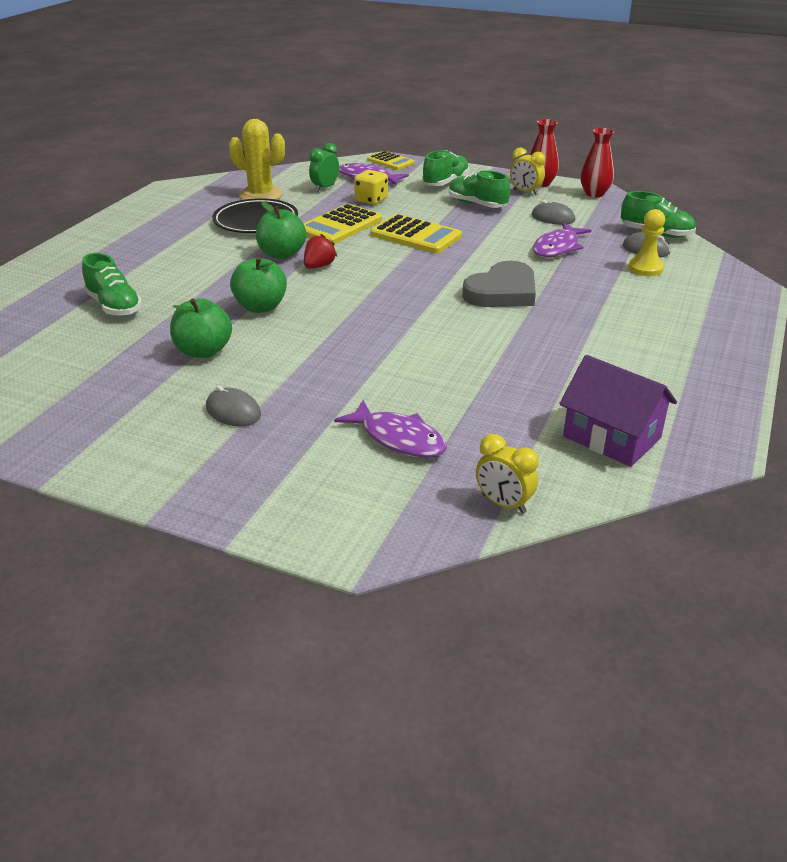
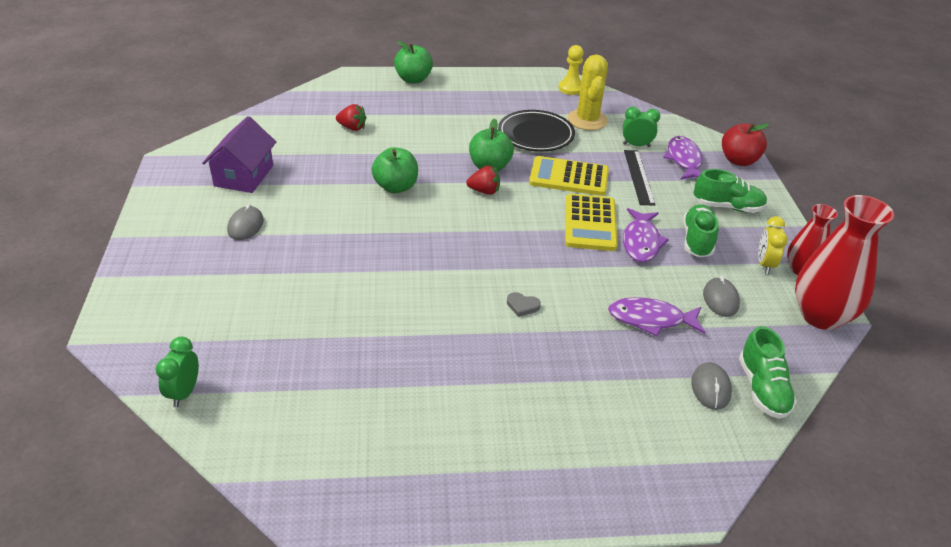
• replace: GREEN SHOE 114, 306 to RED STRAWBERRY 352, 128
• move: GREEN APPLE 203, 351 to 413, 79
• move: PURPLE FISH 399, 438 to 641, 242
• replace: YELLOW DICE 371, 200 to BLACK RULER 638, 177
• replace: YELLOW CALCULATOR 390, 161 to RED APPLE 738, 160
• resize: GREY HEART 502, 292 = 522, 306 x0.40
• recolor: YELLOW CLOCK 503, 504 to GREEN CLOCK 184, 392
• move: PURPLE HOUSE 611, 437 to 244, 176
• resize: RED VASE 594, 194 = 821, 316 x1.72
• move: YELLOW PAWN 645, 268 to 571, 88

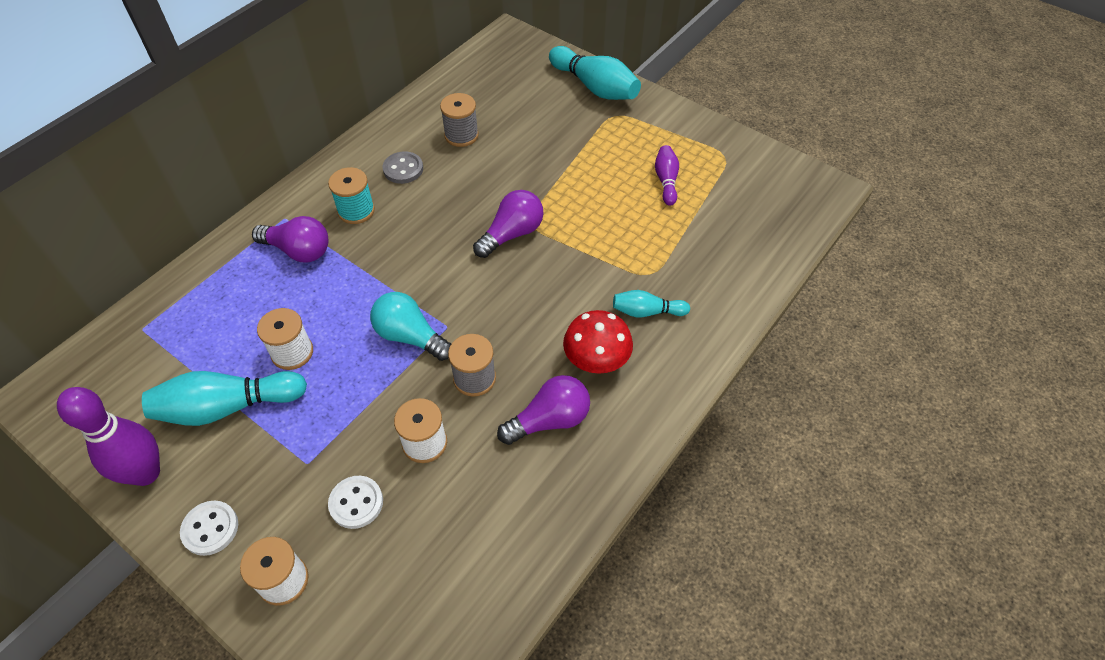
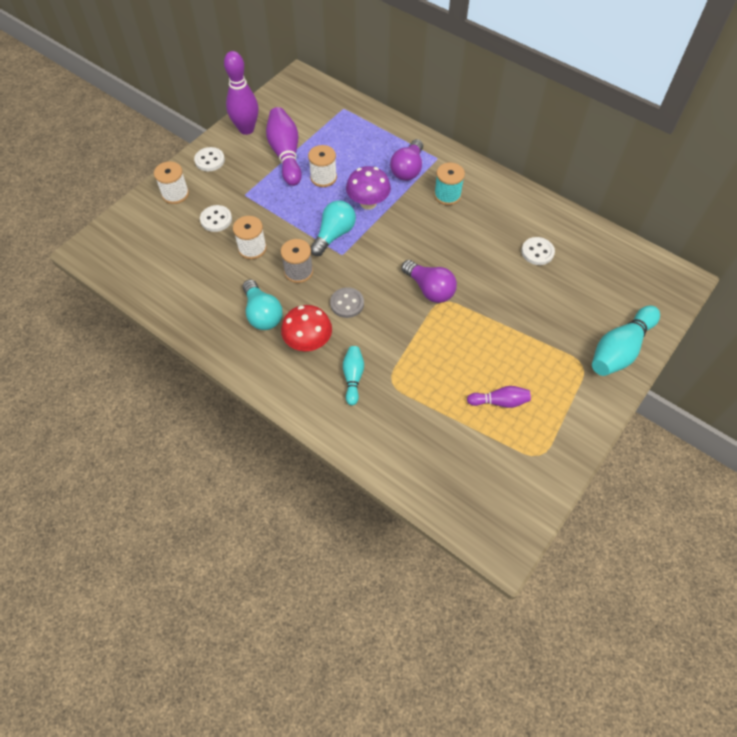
• recolor: TURQUOISE BOWLING PIN 227, 407 to PURPLE BOWLING PIN 286, 154
• move: GREY BUTTON 403, 169 to 347, 303
• replace: GREY SPOOL 461, 135 to WHITE BUTTON 537, 252
• recolor: PURPLE LIGHT BULB 549, 420 to TURQUOISE LIGHT BULB 262, 314
• insert: PURPLE MUSHROOM 368, 203

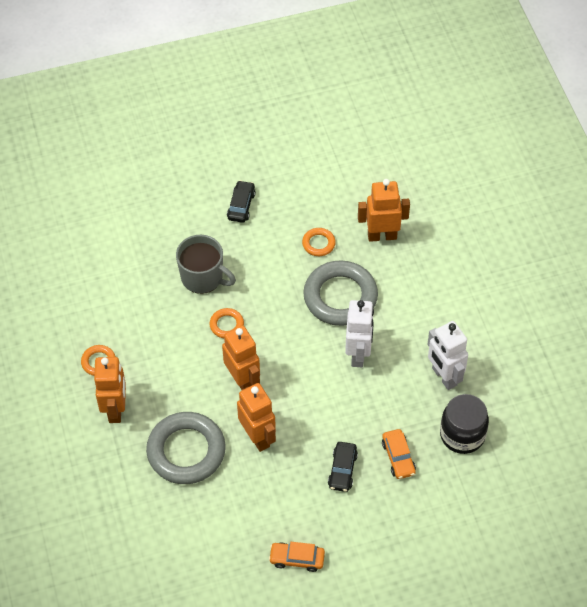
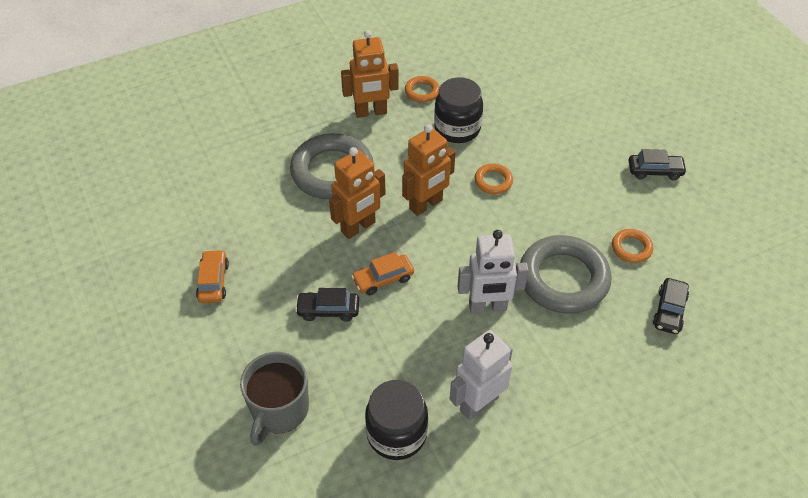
• move: GREY MUG 203, 277 to 279, 410
• replace: ORANGE ROBOT 382, 236 to BLACK CAR 669, 311
• move: ORANGE CAR 398, 457 to 383, 279
• insert: BLACK JAR 457, 128

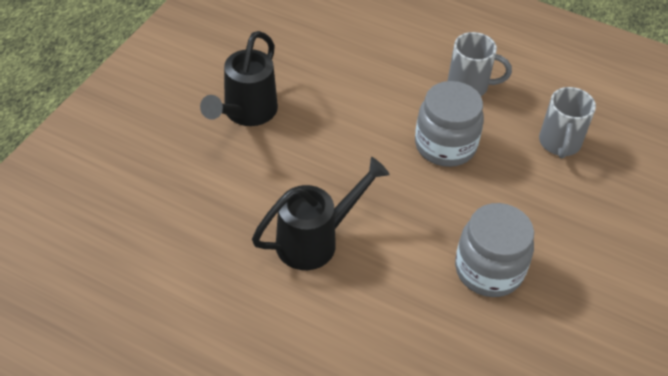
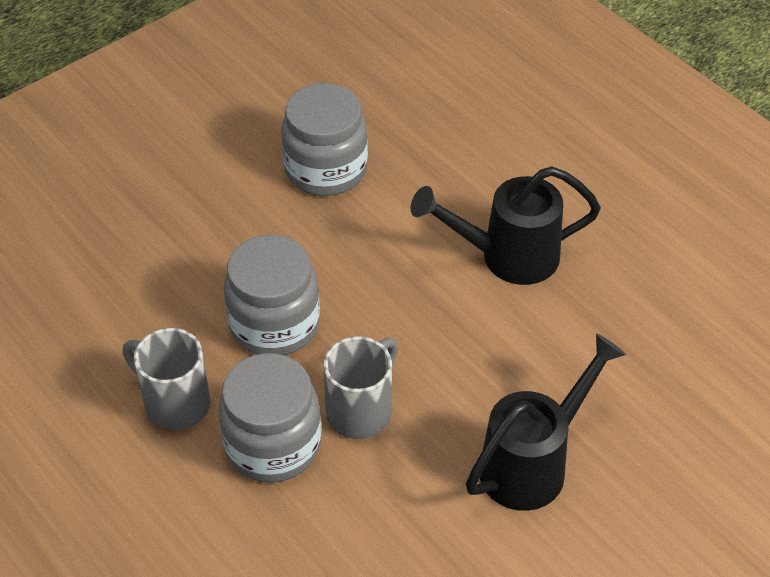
• move: GREY MUG 559, 143 to 361, 411
• insert: GREY JAR 273, 445

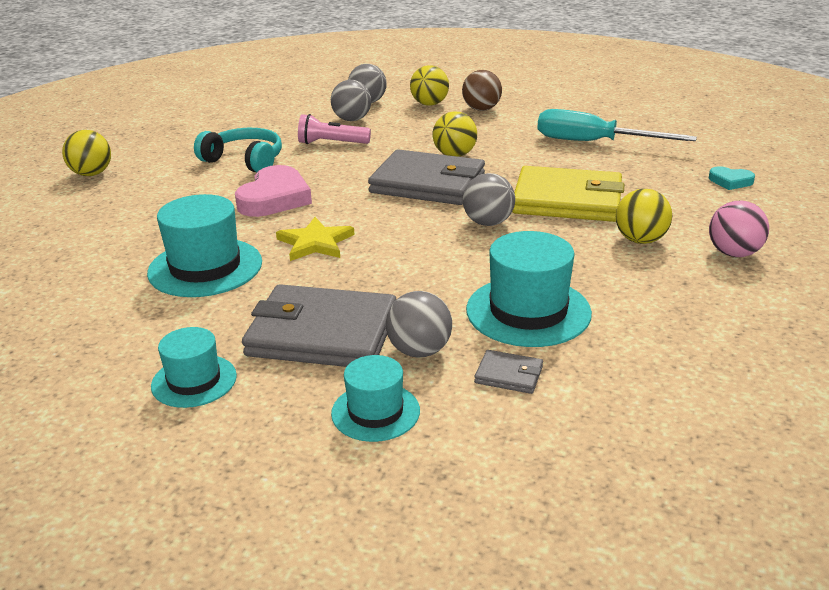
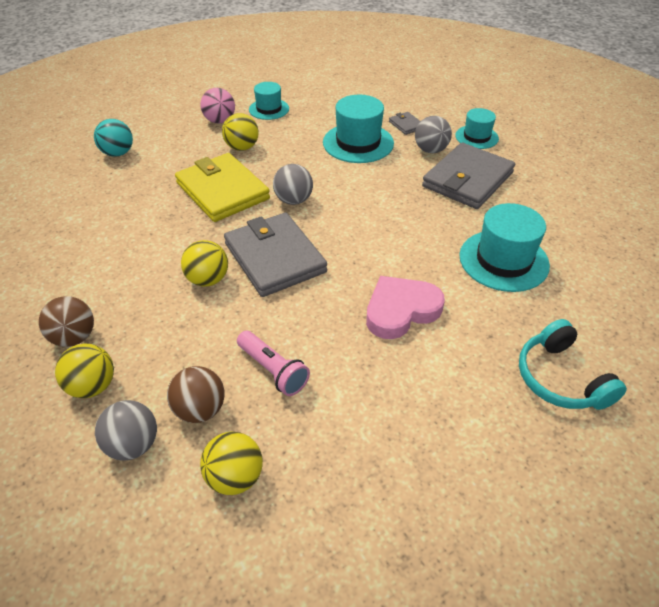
• move: YELLOW BALL 91, 174 to 235, 477
• move: TURQUOISE HAT 194, 381 to 269, 109
• move: TURQUOISE HEADPHONES 244, 160 to 561, 378
• rotate: GREY WALLET 322, 333 = 467, 179 75 degrees clockwise
• delete: YELLOW STAR 315, 243
• recolor: GREY BALL 352, 119 to BROWN BALL 200, 409
• delete: TURQUOISE SCREWDRIVER 594, 142
• replace: TURQUOISE HEART 730, 181 to TURQUOISE BALL 118, 153

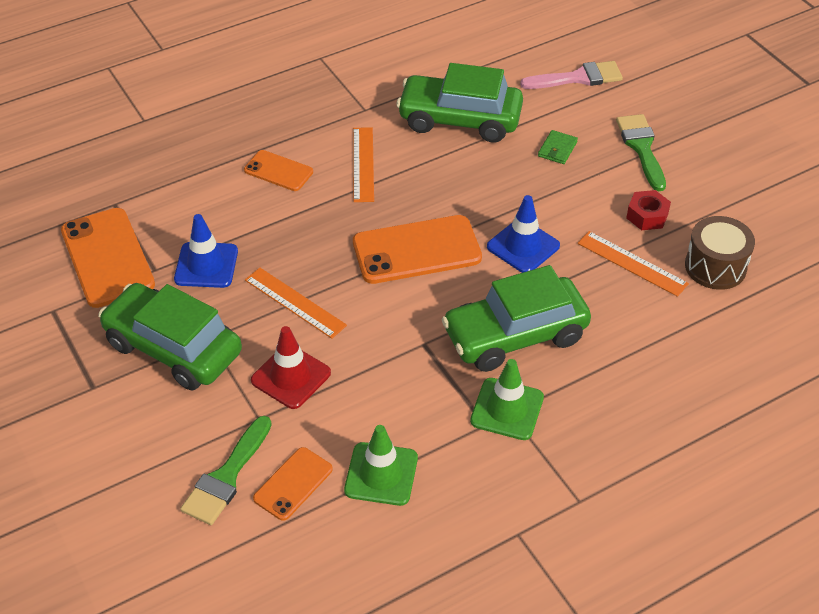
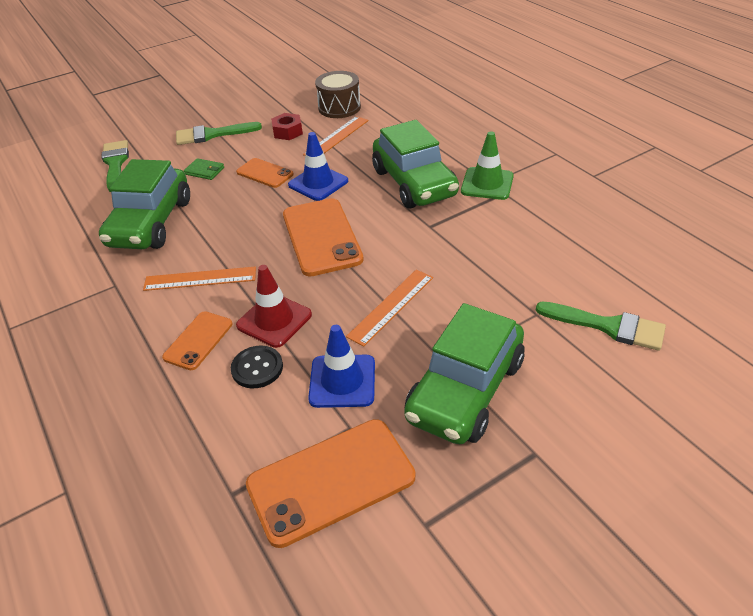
• move: RED TRAFFIC CONE 291, 377 to 274, 320
• move: ORANGE PHONE 293, 484 to 265, 173
• delete: GREEN TRAFFIC CONE 381, 474
• recolor: PINK BRUSH 578, 78 to GREEN BRUSH 115, 163
• insert: BLACK BUTTON 257, 368

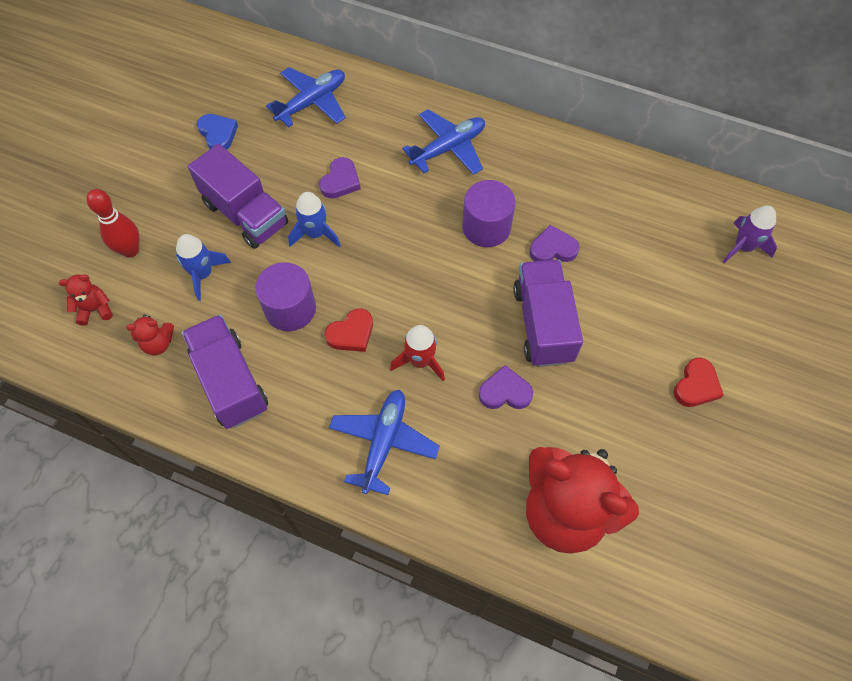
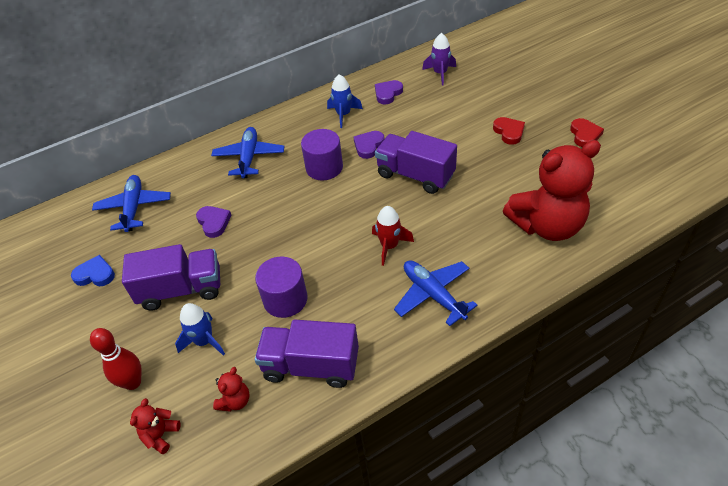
• move: BLUE ROCKET 315, 234 to 343, 114
• move: RED HEART 351, 333 to 584, 135
• move: PURPLE HEART 505, 392 to 388, 94

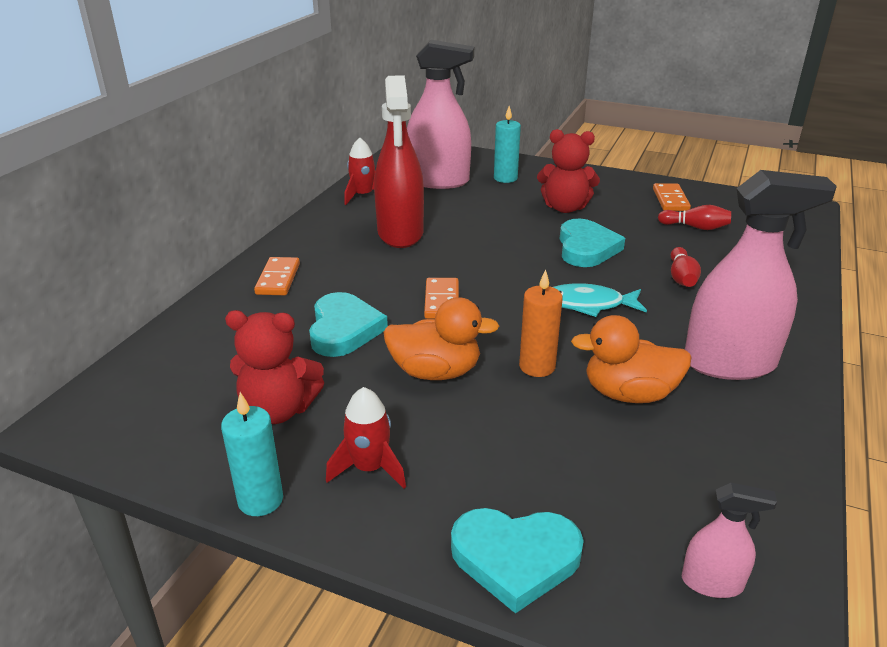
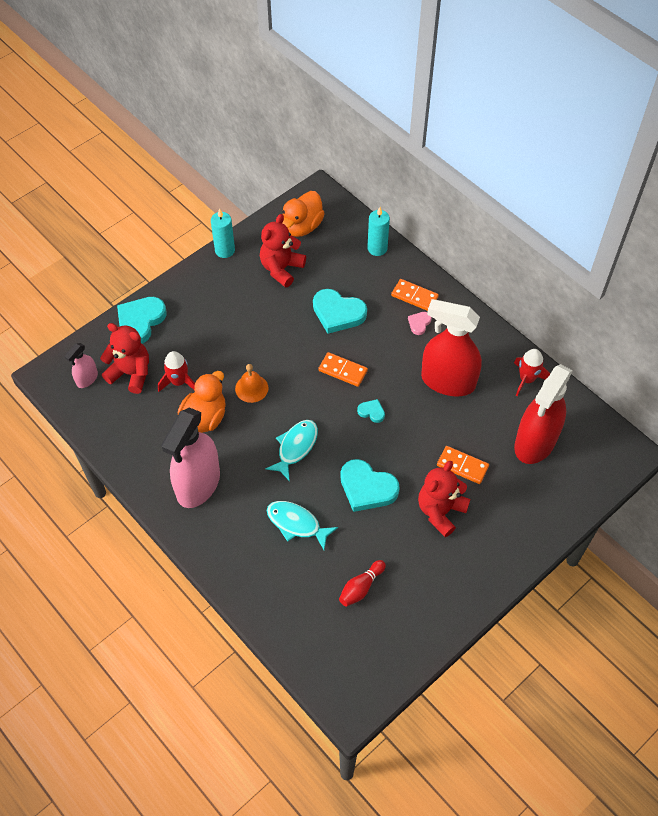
• move: RED ROCKET 369, 468 to 179, 382
• move: ORANGE DUCK 435, 372 to 302, 226
• recolor: PINK SPRAY BOTTLE 438, 181 to RED SPRAY BOTTLE 535, 442
• move: TURQUOISE CANDLE 505, 178 to 377, 248
• replace: ORANGE CANDLE 537, 366 to ORANGE BELL 251, 388
• move: ORANGE DOMINO 670, 200 to 462, 466
• replace: RED BOWLING PIN 681, 277 to TURQUOISE FISH 296, 524
• insert: RED TEDDY BEAR 131, 373
• insert: TURQUOISE HEART 371, 412
• insert: PINK HEART 419, 323

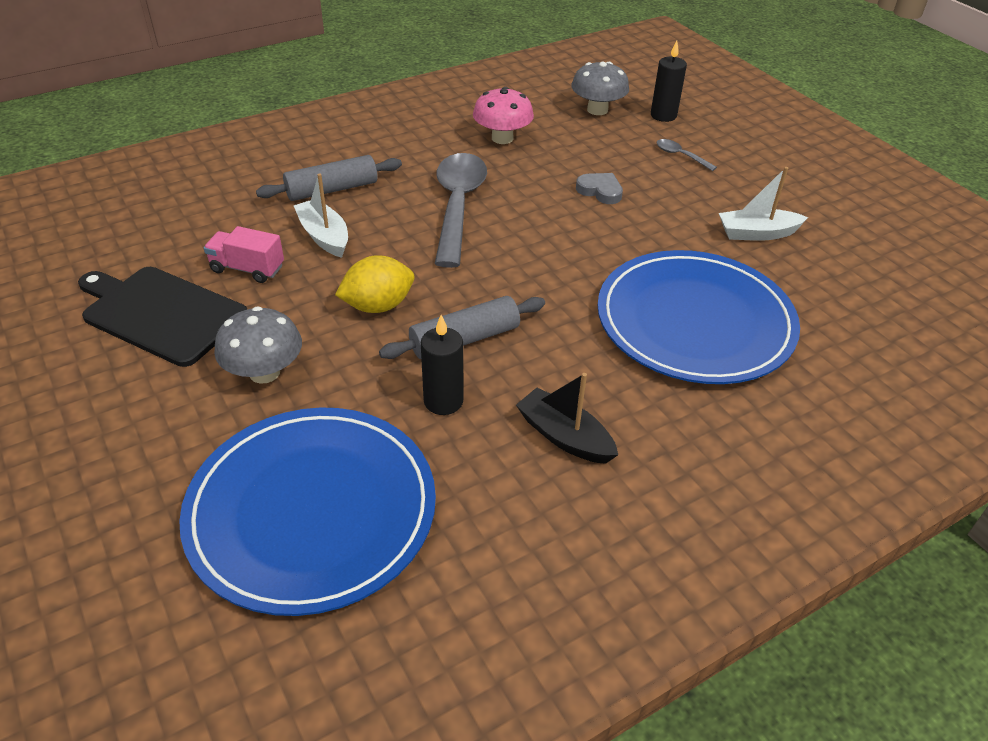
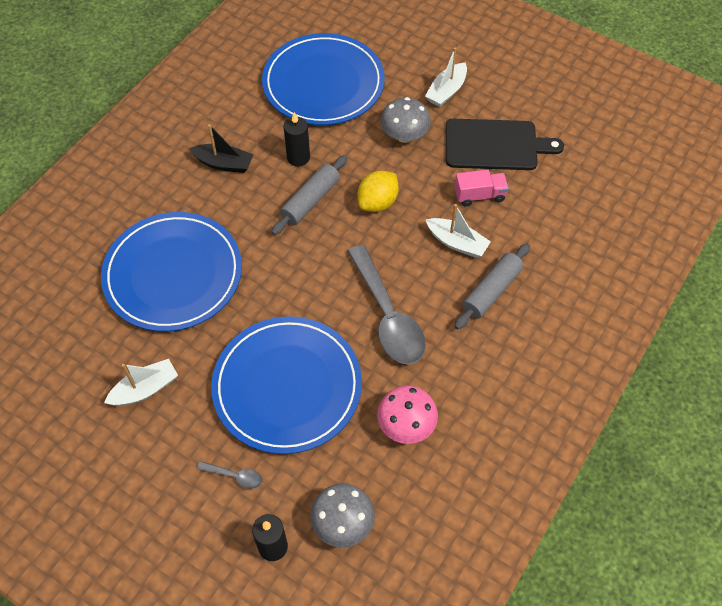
• replace: GREY HEART 600, 191 to BLUE PLATE 287, 386
• insert: WHITE BOAT 446, 91

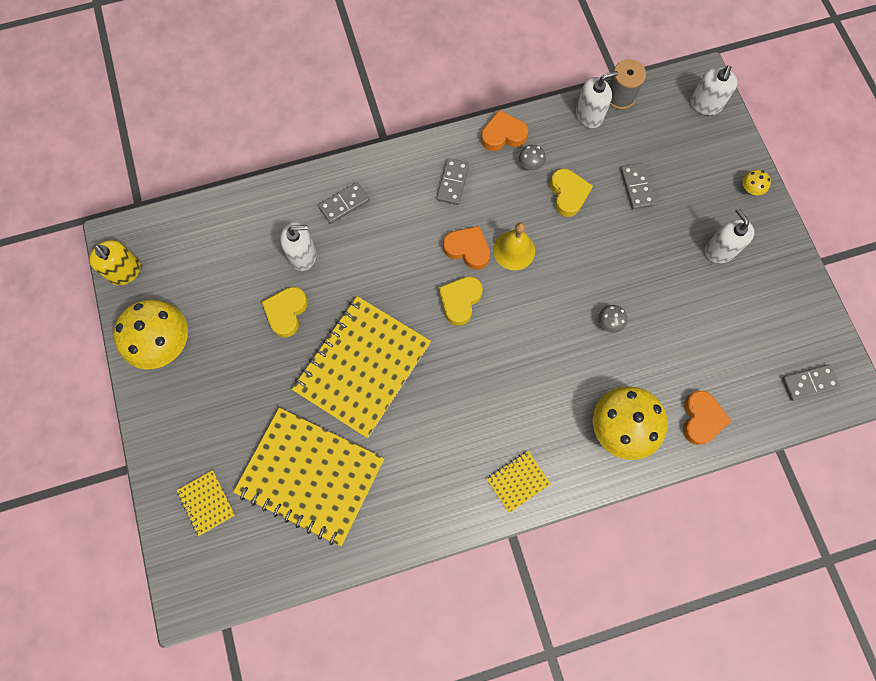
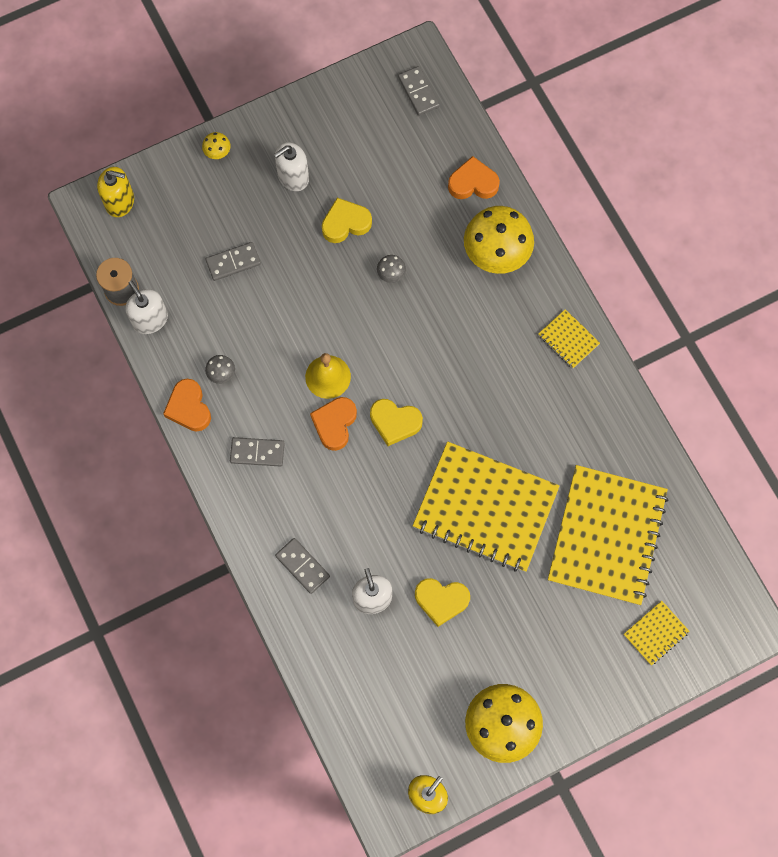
• move: YELLOW HEART 568, 194 to 345, 223
• recolor: WHITE SOAP DISPENSER 705, 104 to YELLOW SOAP DISPENSER 120, 201

